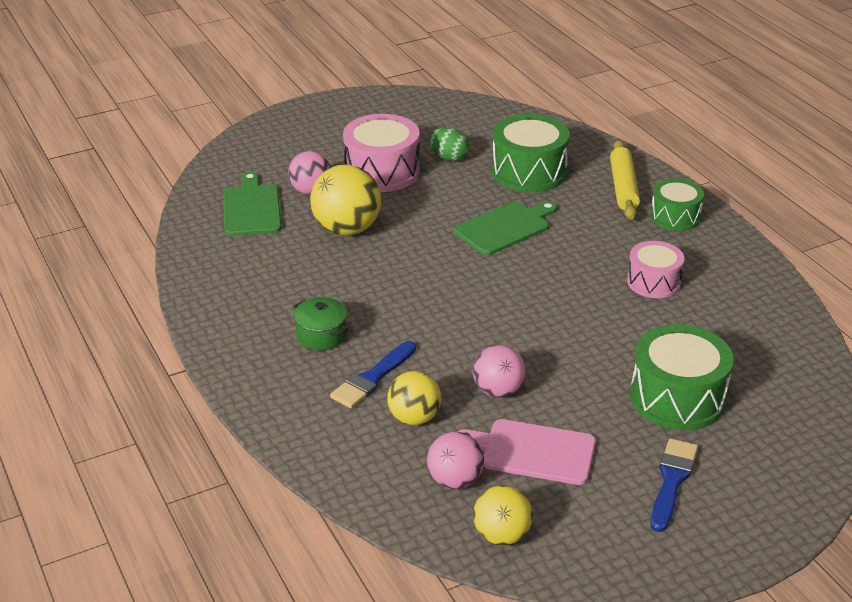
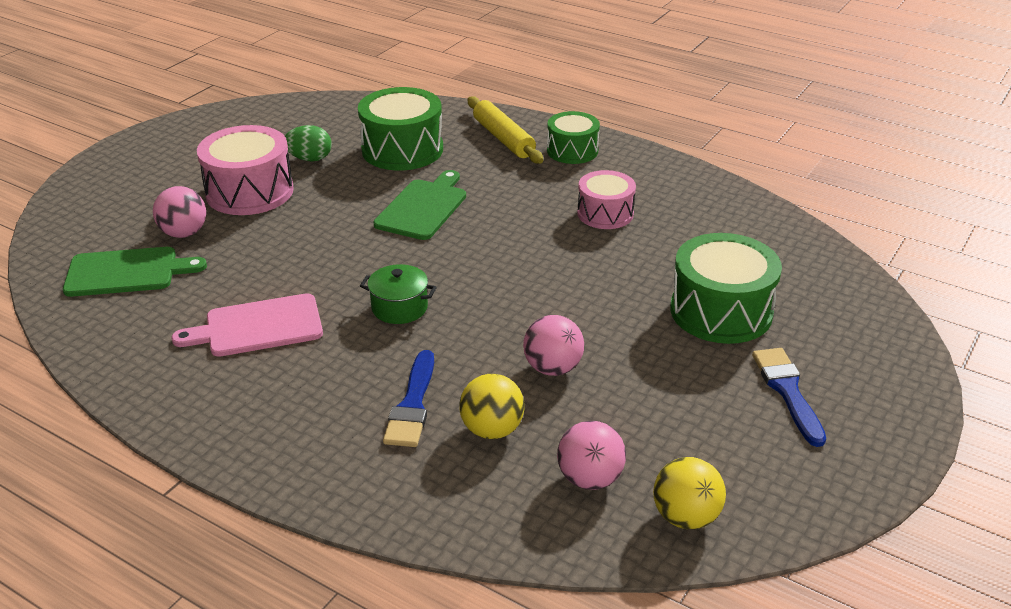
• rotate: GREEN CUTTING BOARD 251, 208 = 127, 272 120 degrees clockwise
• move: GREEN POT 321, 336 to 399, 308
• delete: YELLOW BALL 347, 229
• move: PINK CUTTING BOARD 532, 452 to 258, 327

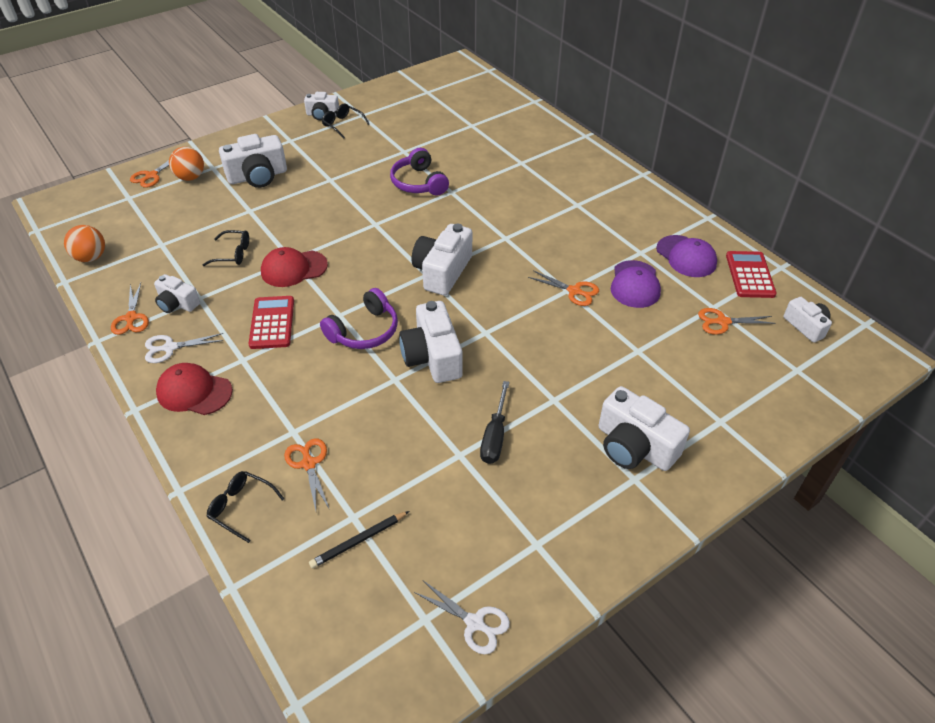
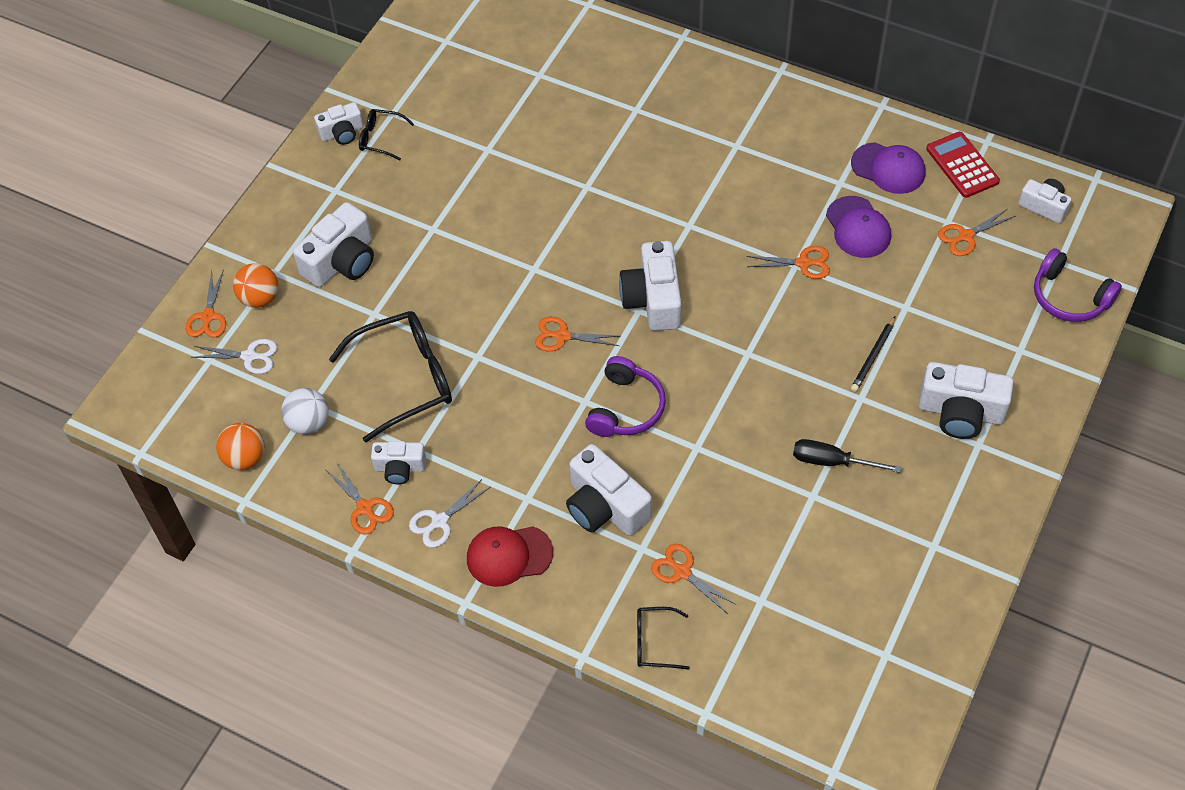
• resize: BLACK GLASSES 233, 254 = 406, 379 x2.03
• delete: RED CALCULATOR 272, 323
• delete: RED CAP 293, 269
• move: BLACK PENCIL 359, 541 to 873, 356
• move: PURPLE HEADPHONES 419, 183 to 1069, 297
• move: WHITE CAMERA 432, 357 to 605, 506
• move: WHITE SCISSORS 474, 623 to 249, 356
• rotate: BLACK SCREWDRIVER 495, 436 = 832, 461 120 degrees clockwise
• insert: WHITE BALL 308, 423
• insert: ORANGE SCISSORS 562, 336

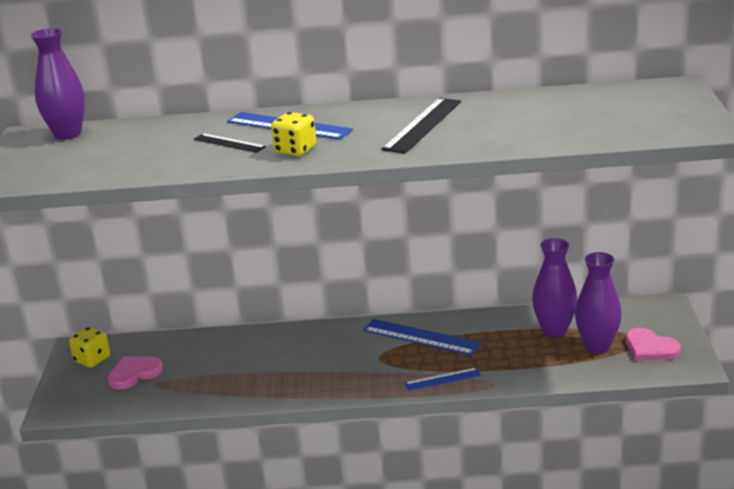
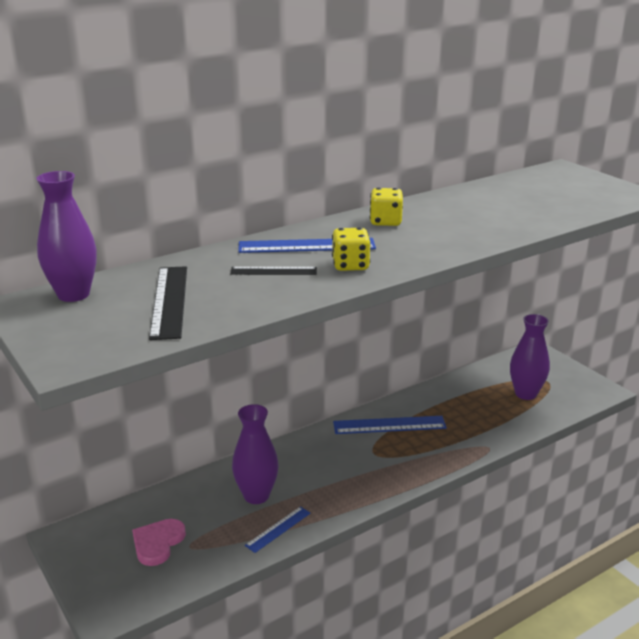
• move: YELLOW DICE 92, 359 to 385, 222
• move: BLACK RULER 423, 125 to 169, 301
• move: BLUE RULER 442, 379 to 278, 529
• move: PURPLE VASE 554, 330 to 256, 495
• delete: PINK HEART 650, 348

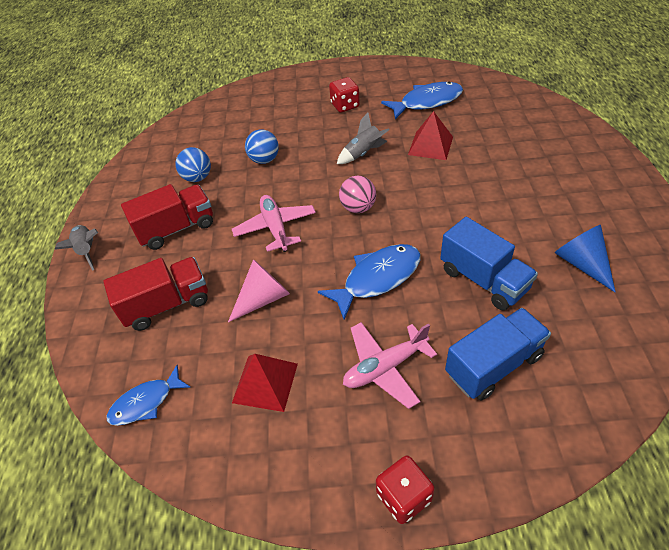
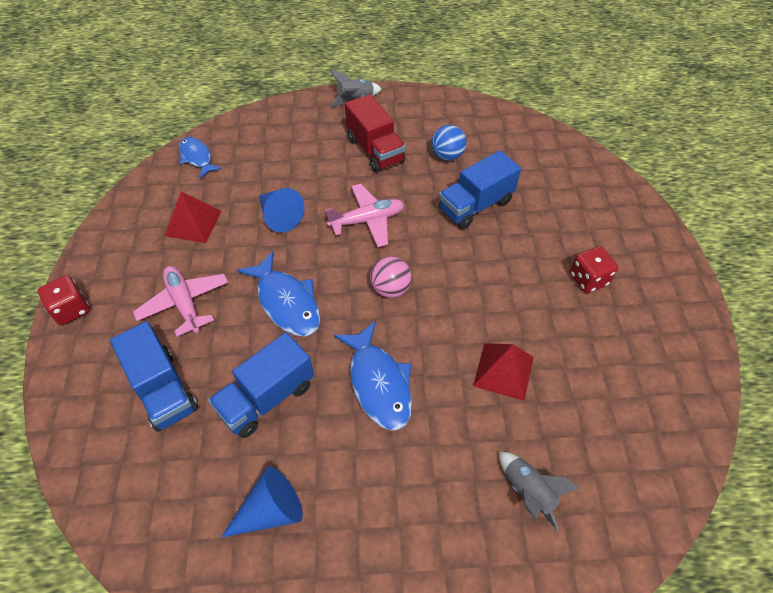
• delete: RED TRUCK 167, 304
• recolor: PINK CONE 263, 298 to BLUE CONE 279, 216
• replace: BLUE BALL 264, 160 to BLUE TRUCK 475, 205
• move: GREY ROCKET 363, 153 to 528, 492
• move: BLUE FISH 427, 102 to 379, 383

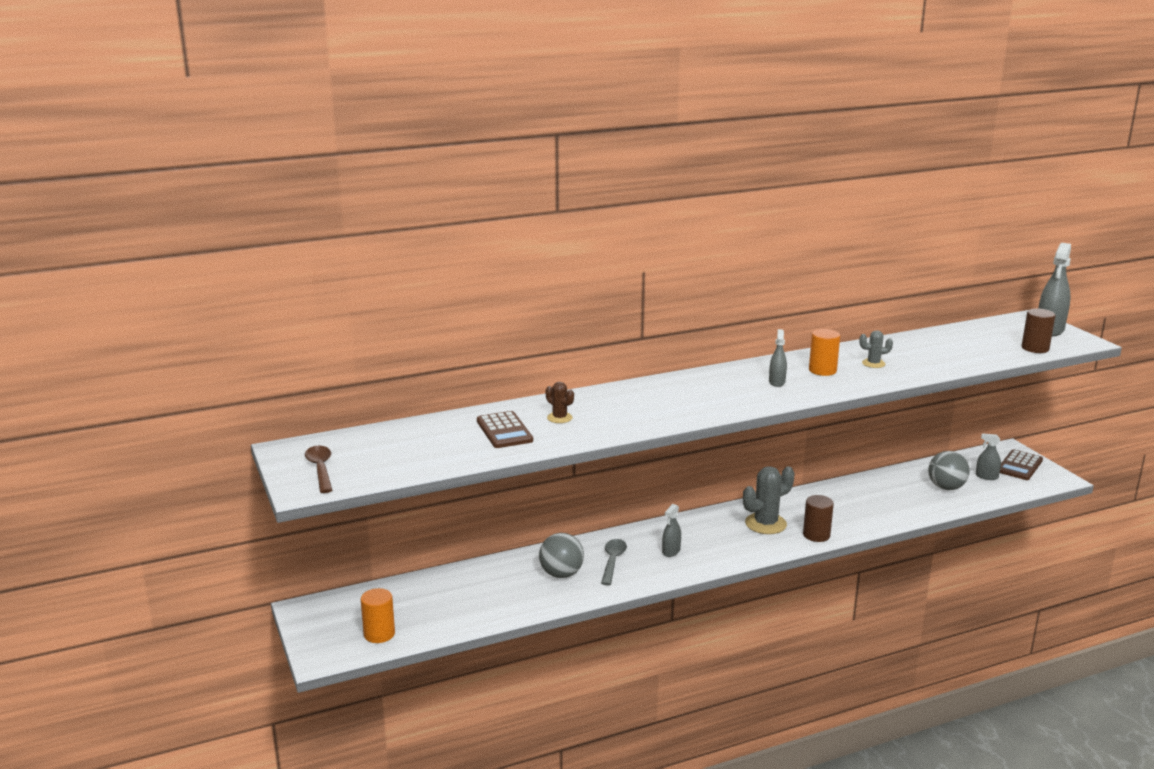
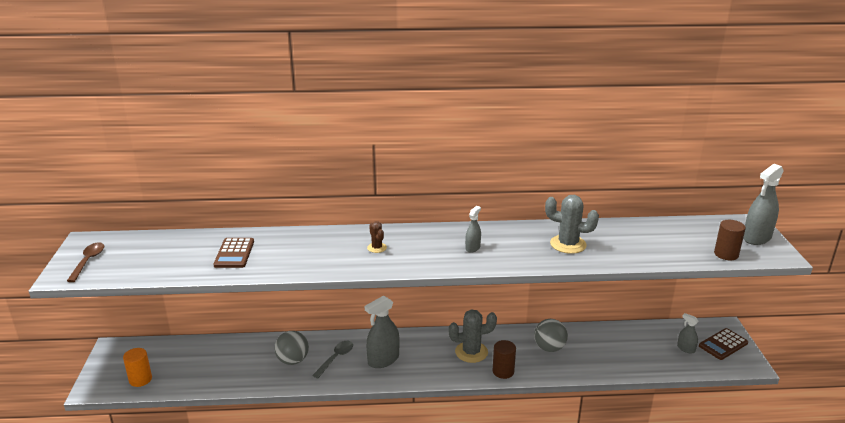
• move: BROWN CACTUS 559, 418 to 377, 248
• resize: GREY SPRAY BOTTLE 671, 551 = 383, 360 x1.84
• delete: ORANGE CYLINDER 822, 370
• resize: GREY CACTUS 873, 363 = 568, 244 x1.85
• move: GREY BALL 946, 487 to 549, 348

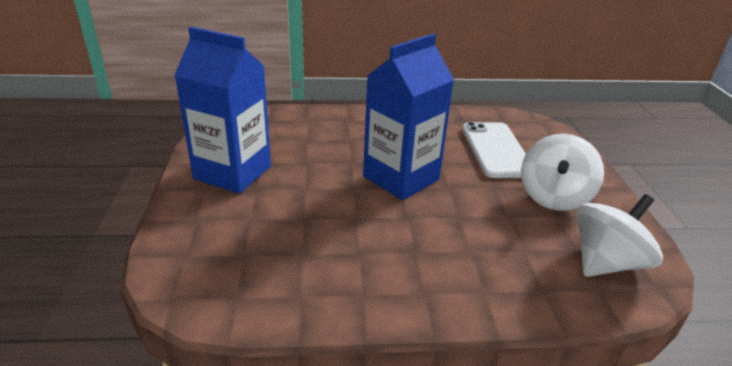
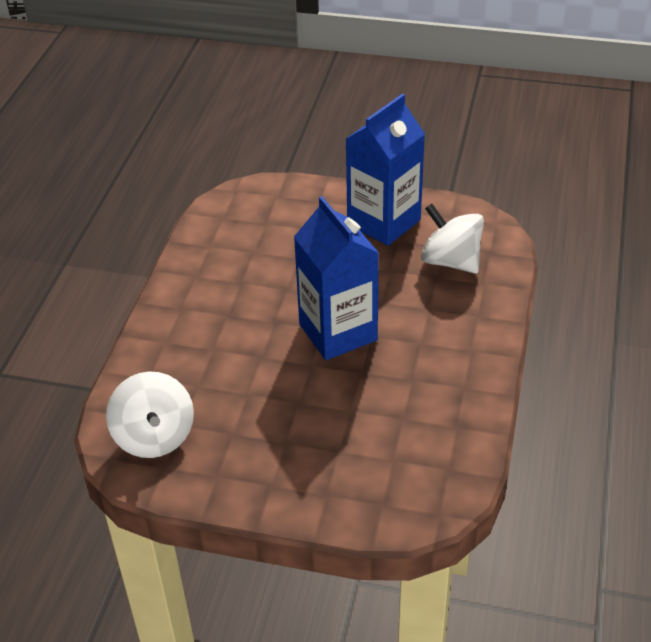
• delete: WHITE PHONE 496, 150
• move: WHITE SPINNING TOP 554, 197 to 451, 261

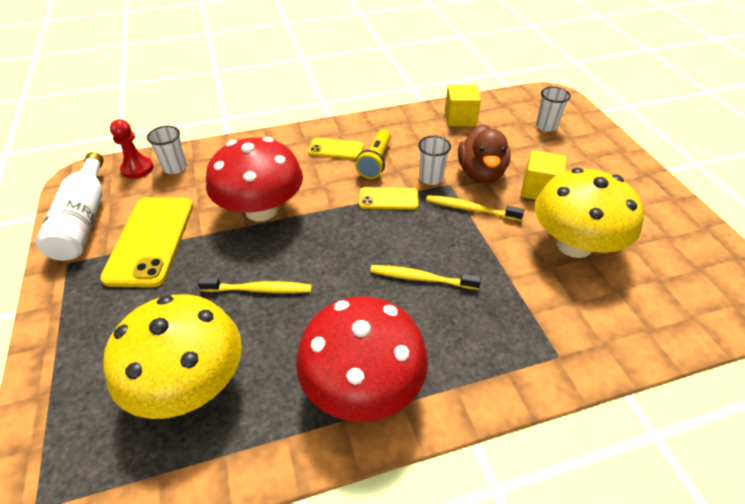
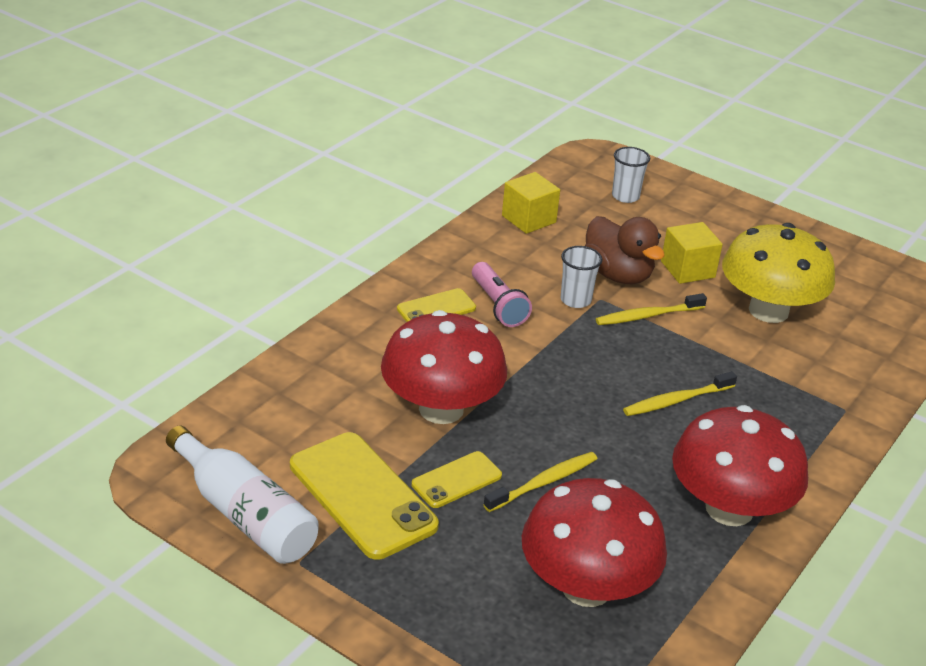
• recolor: YELLOW MUSHROOM 190, 383 to RED MUSHROOM 586, 587
• delete: RED PAWN 137, 168
• delete: WHITE CUP 175, 167
• recolor: YELLOW FLASHLIGHT 375, 162 to PINK FLASHLIGHT 498, 305
• move: YELLOW PHONE 388, 199 to 456, 480

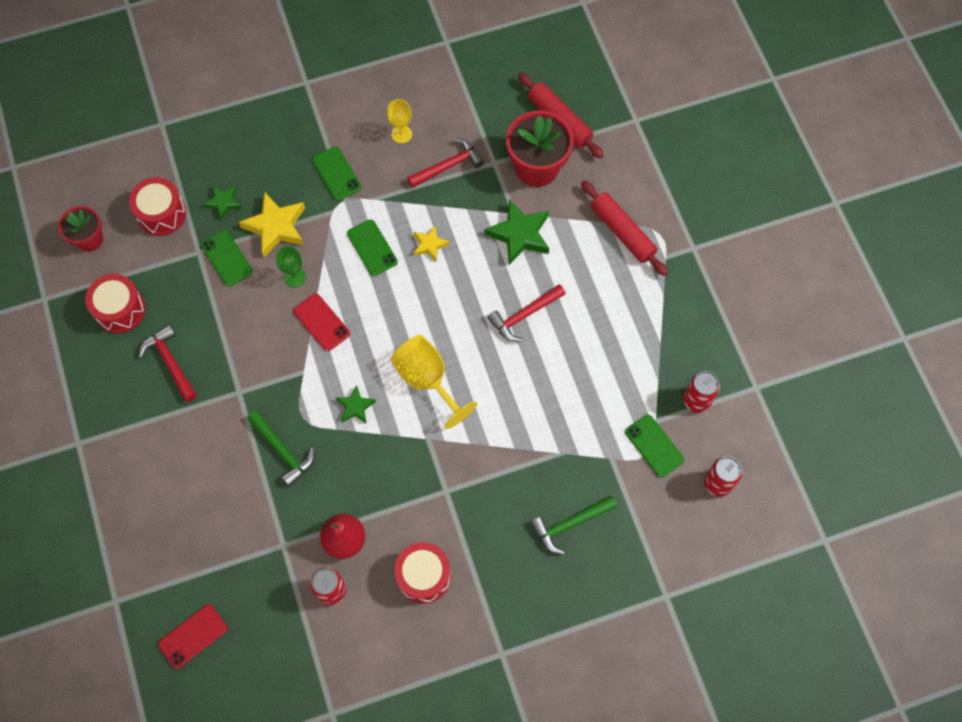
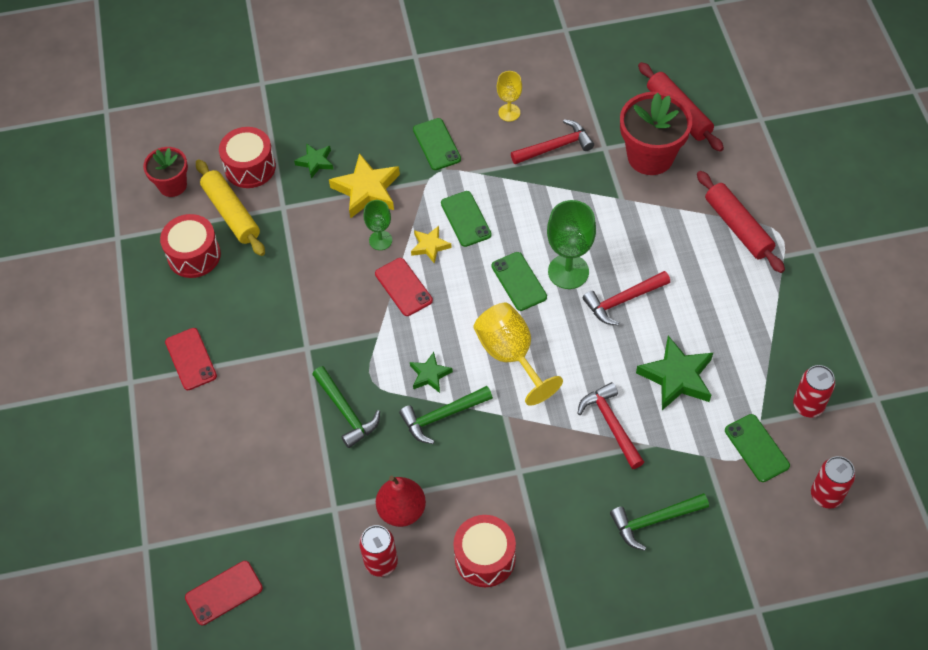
• move: RED HAMMER 170, 362 to 611, 424
• move: GREEN PHONE 227, 258 to 519, 281
• move: YELLOW STAR 429, 245 to 430, 246
• move: GREEN STAR 519, 234 to 677, 377
• insert: RED PHONE 191, 359
• insert: YELLOW ROLLING PIN 231, 213
• insert: GREEN HAMMER 442, 416
• insert: GREEN GOBLET 568, 271

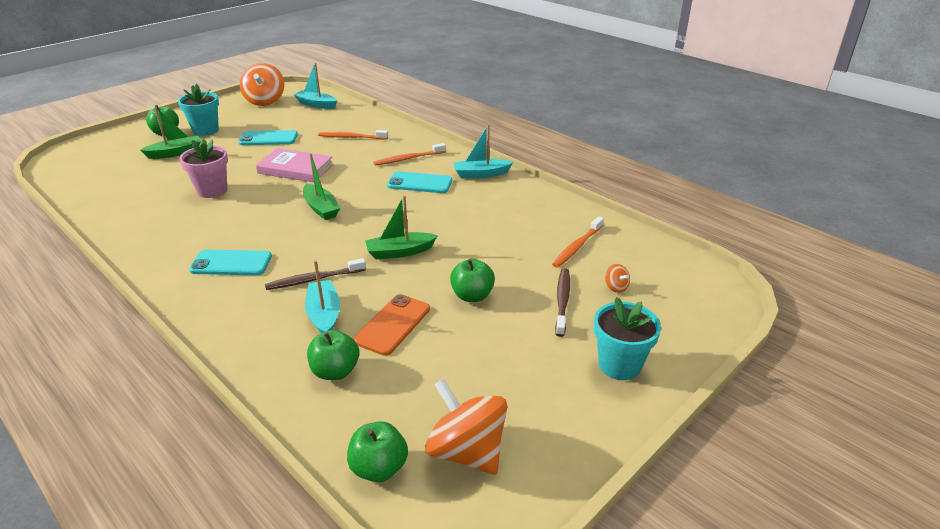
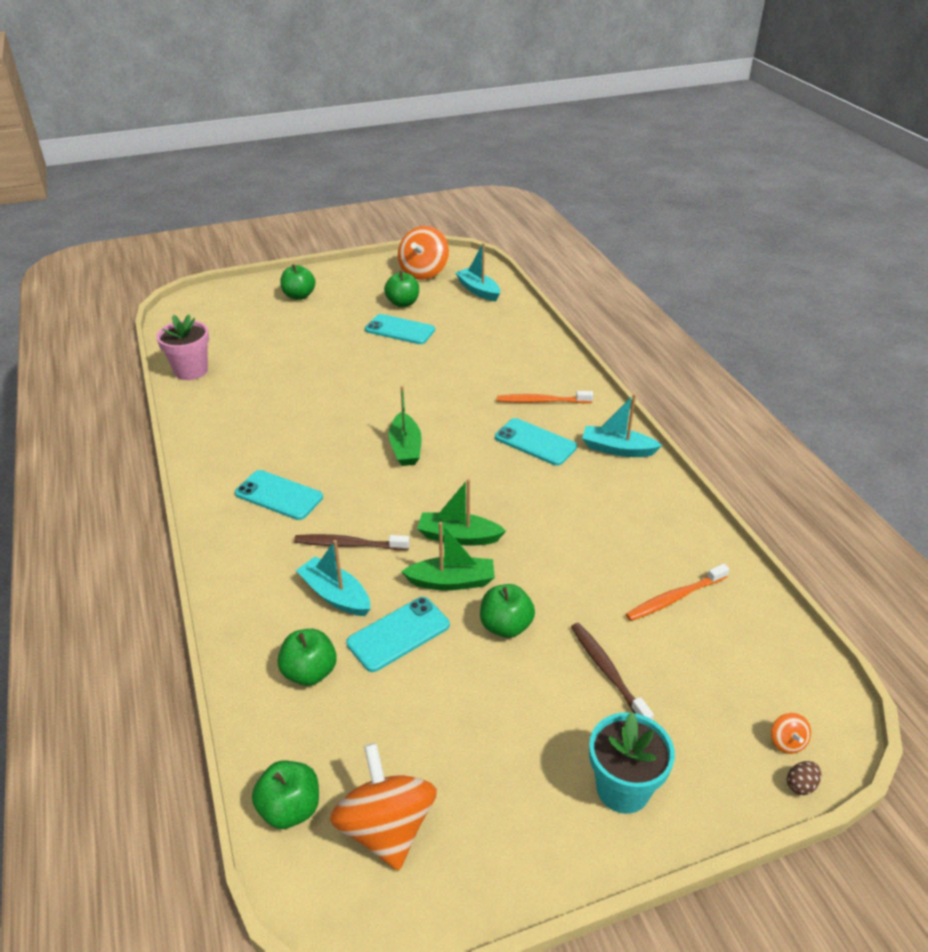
• move: GREEN BOAT 175, 153 to 451, 581
• delete: TURQUOISE FLOWER POT 205, 130
• move: PINK FLOWER POT 212, 190 to 191, 371
• delete: PINK BOOK 295, 169
• rotate: TURQUOISE BOAT 324, 315 = 335, 595 60 degrees counterclockwise
• delete: ORANGE TOOTHBRUSH 352, 137
• recolor: ORANGE PHONE 393, 324 to TURQUOISE PHONE 398, 634
• rotate: BROWN TOOTHBRUSH 562, 301 = 608, 672 60 degrees counterclockwise
• move: ORANGE SPINNING TOP 615, 287 to 787, 742
• insert: GREEN APPLE 403, 303
• insert: BROWN EGG 800, 785

